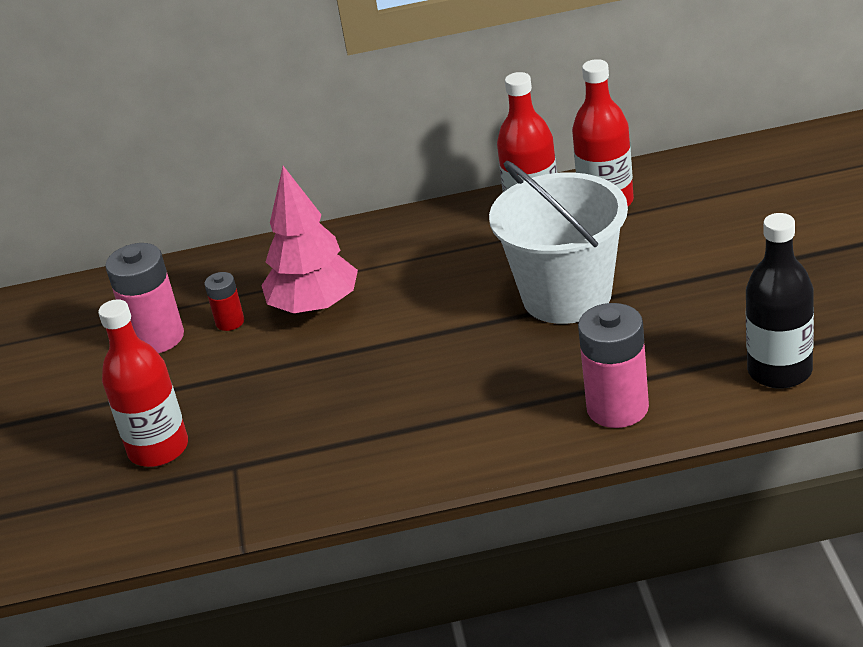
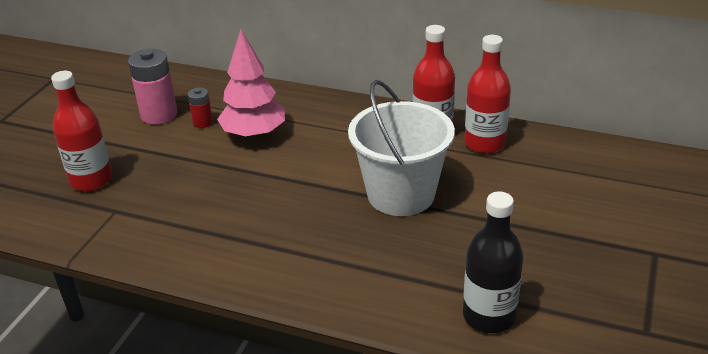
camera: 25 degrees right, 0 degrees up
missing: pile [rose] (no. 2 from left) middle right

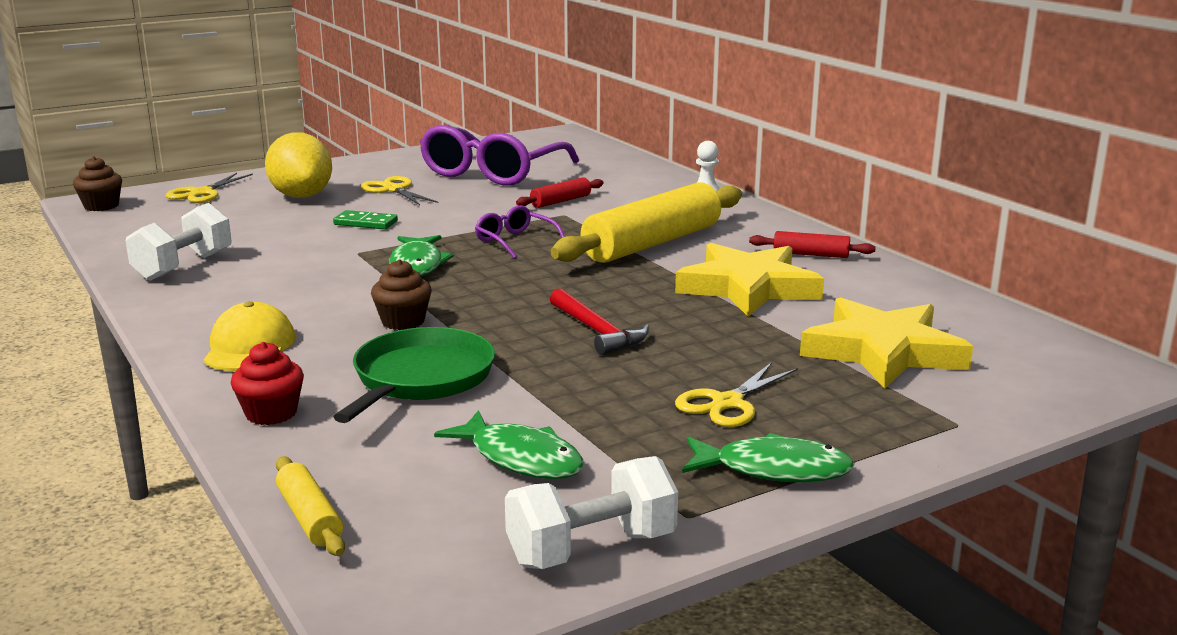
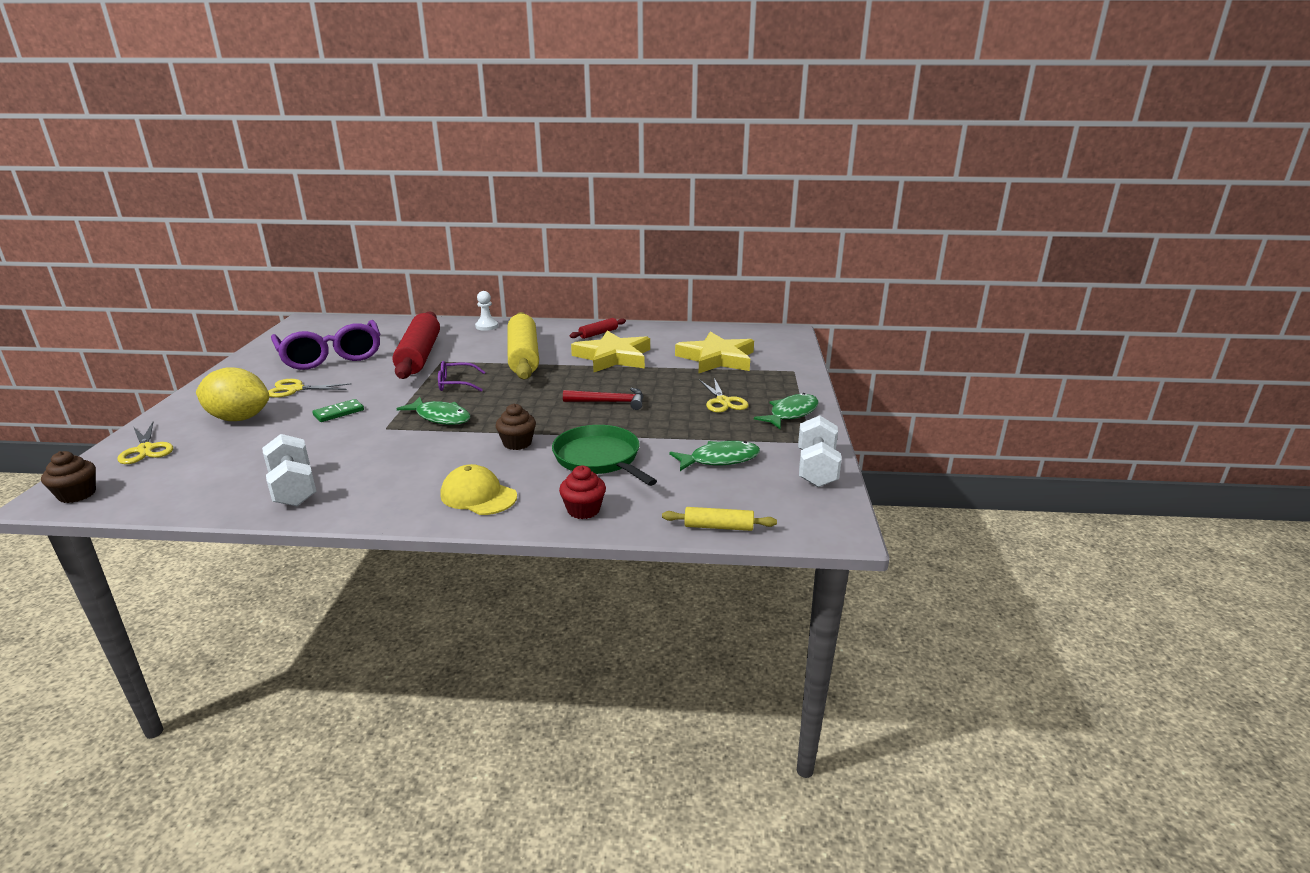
camera: 55 degrees left, 5 degrees up
size: rouleau à pâtisserie [rouge] (no. 1 from left) top centre = middle left x2.22

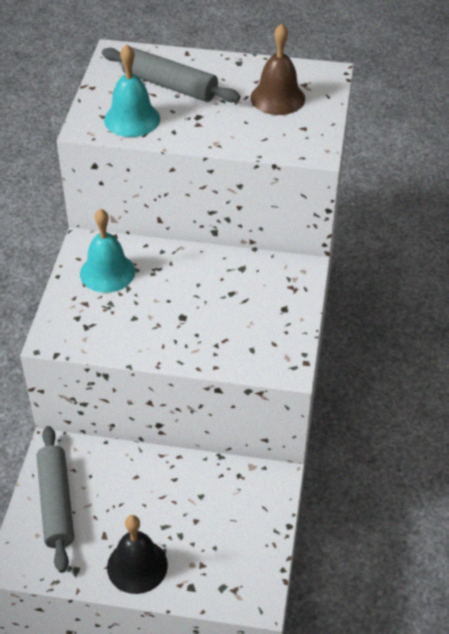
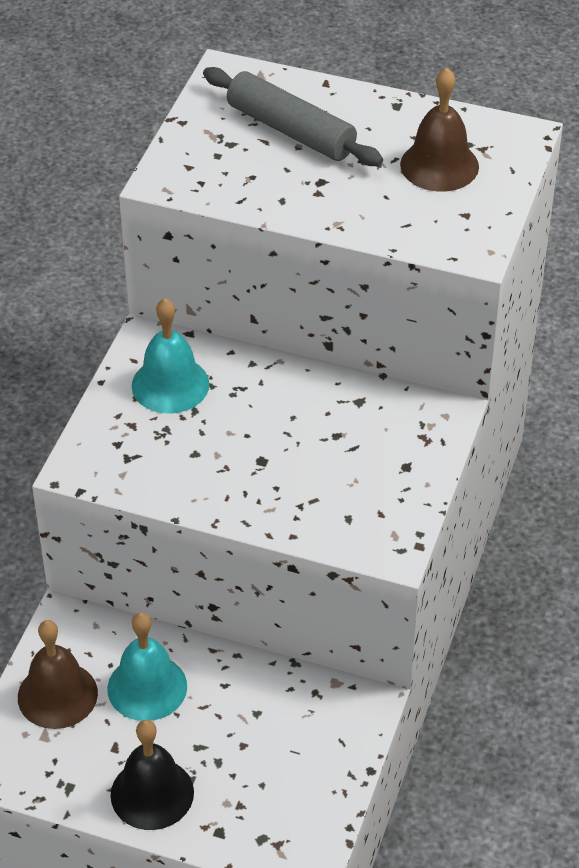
camera: 10 degrees right, 0 degrees up
relocated: cloche [turquoise] (no. 2 from left in the first image) top left to cloche [turquoise] (no. 1 from left) bottom left
exchanged: rouleau à pâtisserie [gris] (no. 1 from left) bottom left to cloche [marron] (no. 1 from left) bottom left

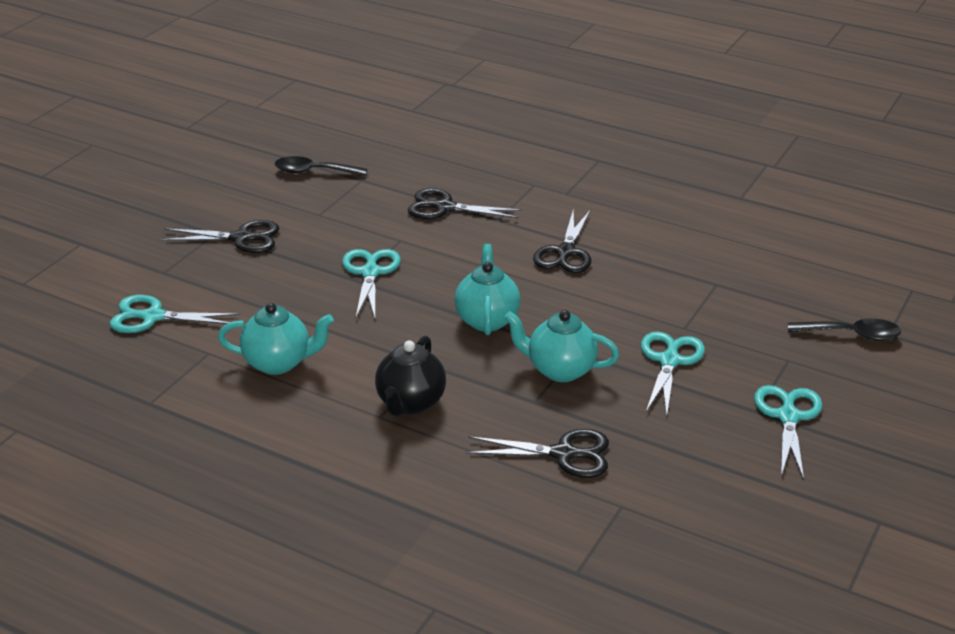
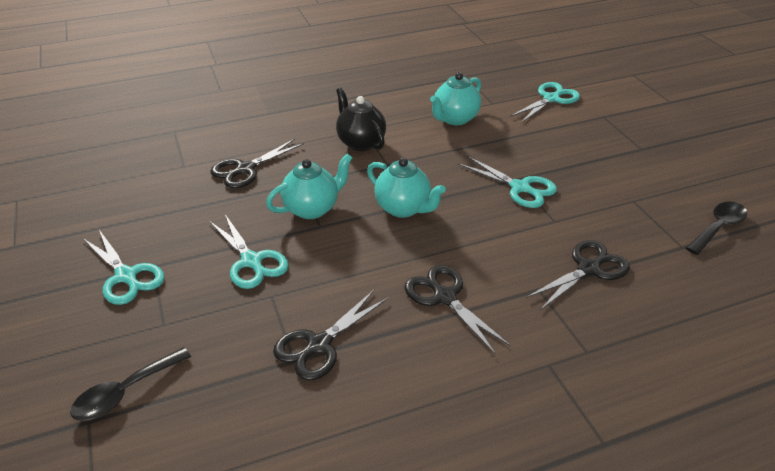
camera: 130 degrees right, 5 degrees up
relocated: ciseaux [noir] (no. 1 from left in the first image) middle left to ciseaux [noir] (no. 2 from left) bottom centre

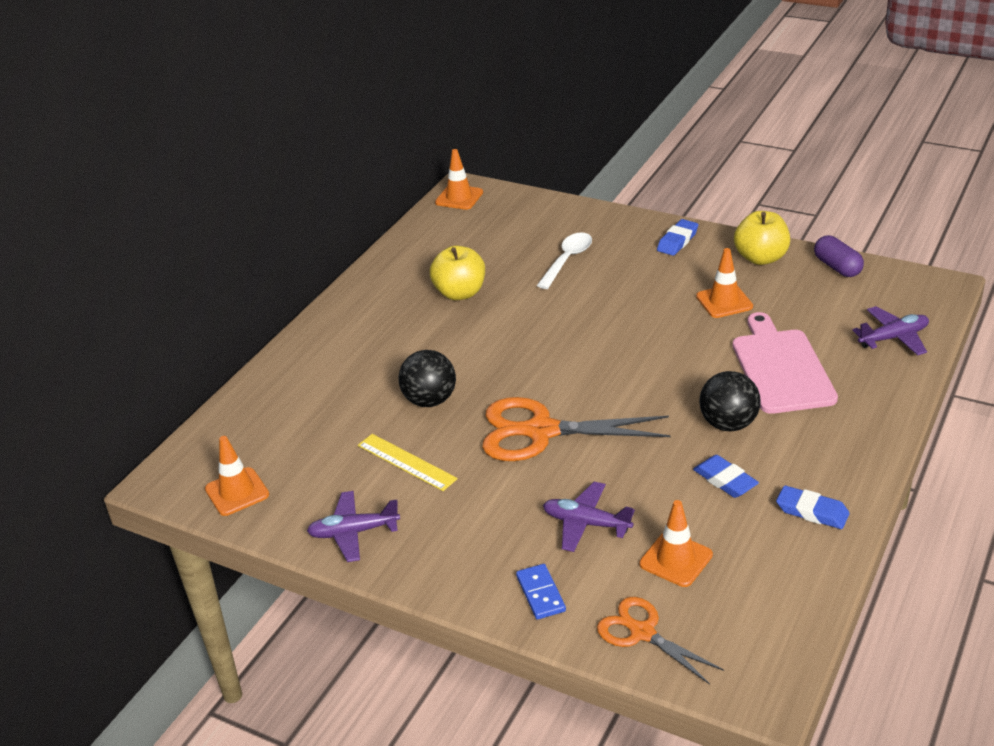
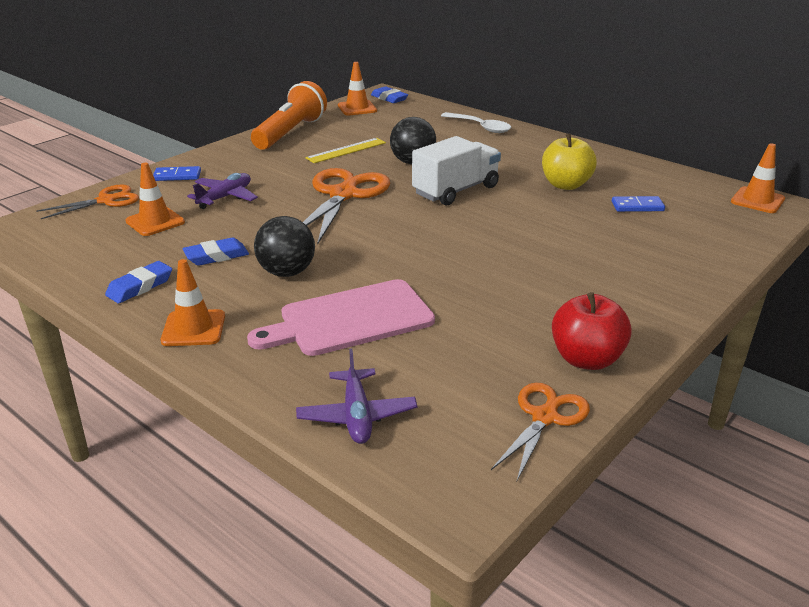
camera: 100 degrees right, 5 degrees down
appeared: camion [blanc] top centre; domino [bleu] (no. 2 from left) middle right
relocated: gomme [bleu] (no. 1 from left in the first image) top right to gomme [bleu] (no. 3 from left) top centre; cuillère [blanc] centre to top centre; cône de chantier [orange] (no. 4 from left in the first image) middle right to cône de chantier [orange] (no. 2 from left) middle left
exchanged: gélule [violet] middle right to ciseaux [orange] (no. 3 from left) bottom right; avion [violet] (no. 1 from left) bottom centre to lampe de poche [orange] top centre
colour: pomme [jaune] (no. 2 from left) top right to pomme [rouge] middle right
spun: planche à découper [rose] middle right = centre 150 degrees clockwise

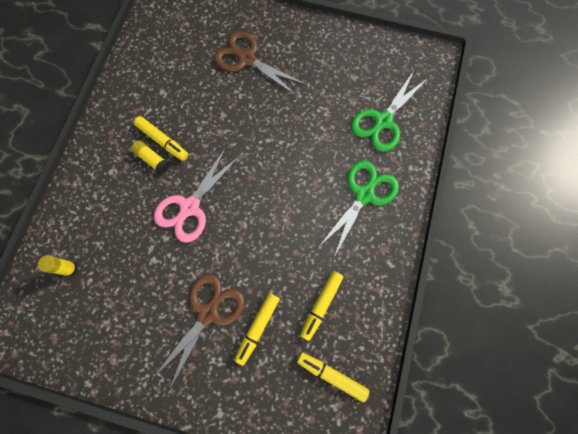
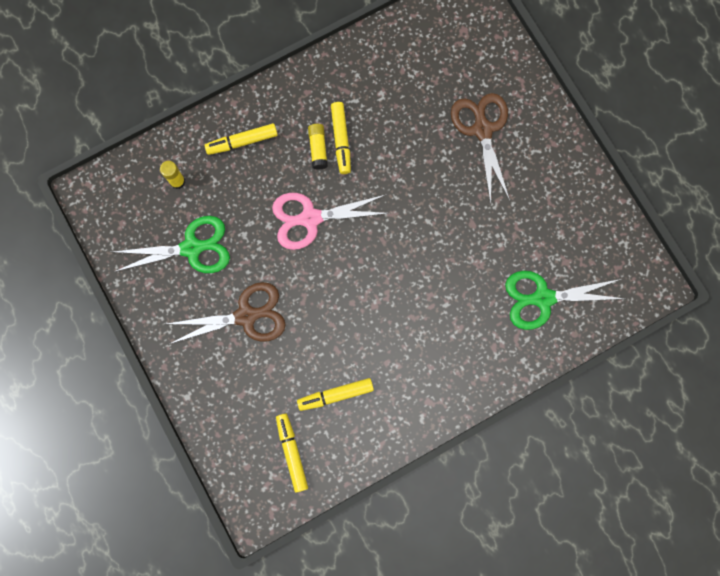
camera: 45 degrees right, 5 degrees up
relocated: ciseaux [vert] (no. 1 from left) centre to middle left; feutre [jaune] (no. 2 from left in the first image) bottom centre to feutre [jaune] (no. 1 from left) top centre

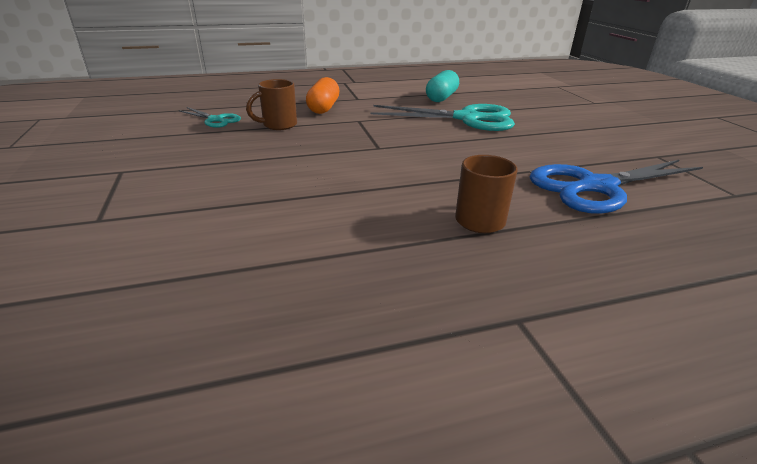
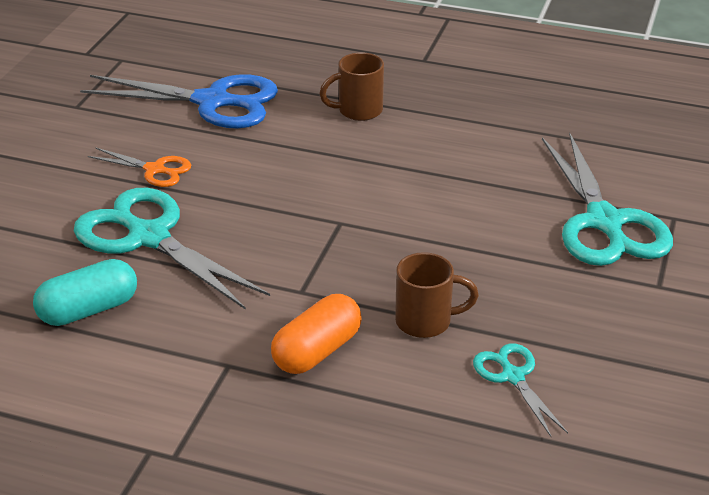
camera: 145 degrees left, 5 degrees up
appeared: ciseaux [turquoise] (no. 3 from left) middle right; ciseaux [orange] middle left

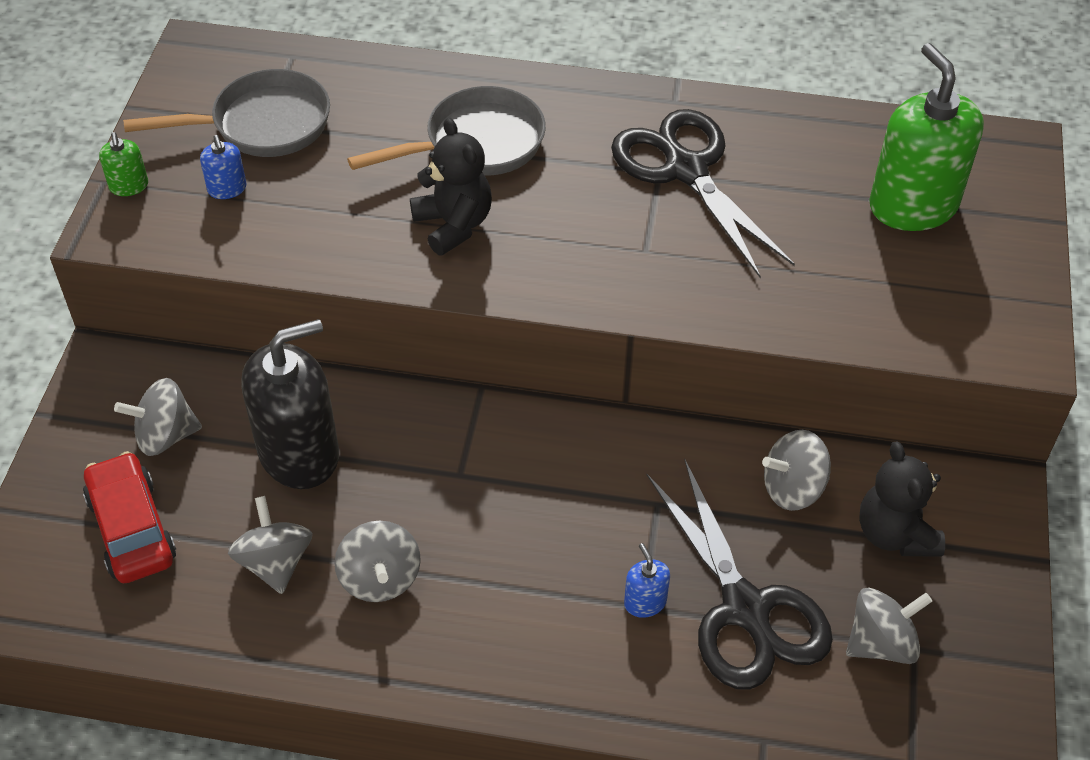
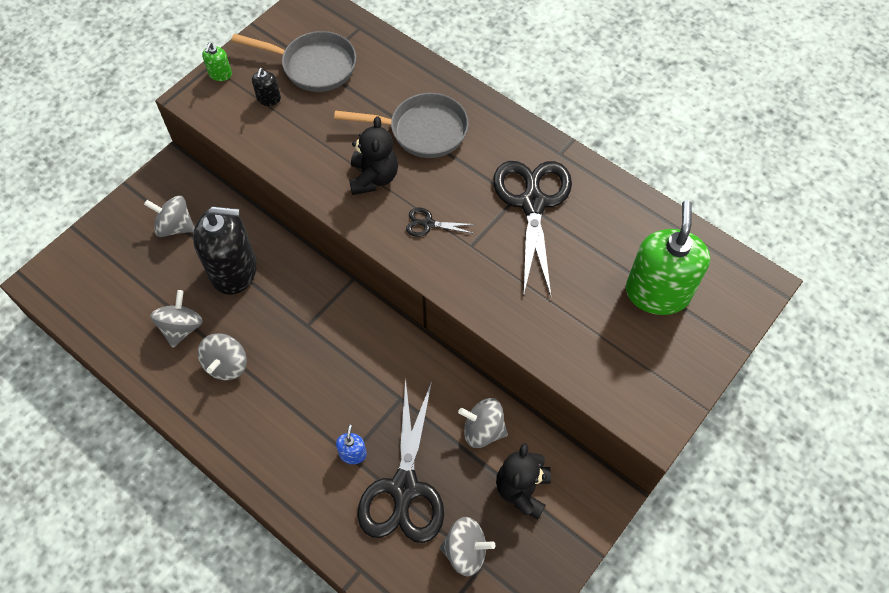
camera: 30 degrees right, 10 degrees up
missing: voiture [rouge] bottom left
appeared: ciseaux [noir] (no. 2 from left) centre
colour: distributeur de savon [bleu] (no. 1 from left) top left to distributeur de savon [noir] (no. 2 from left) top left

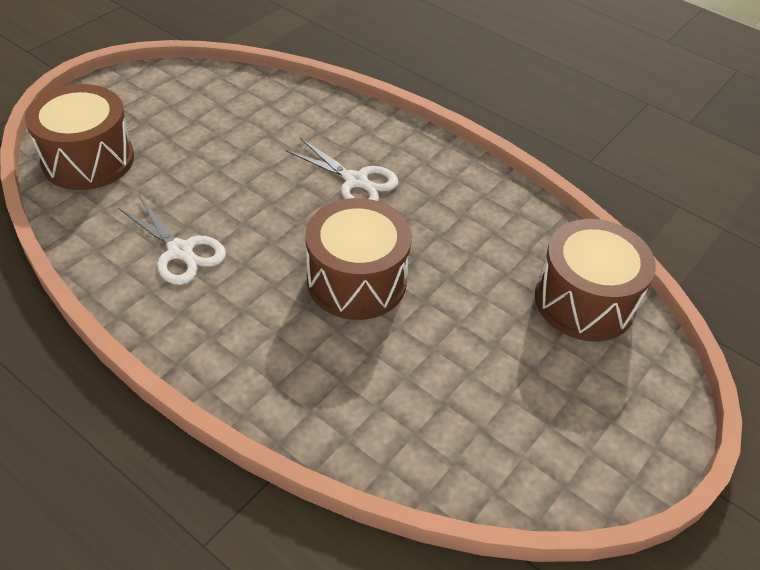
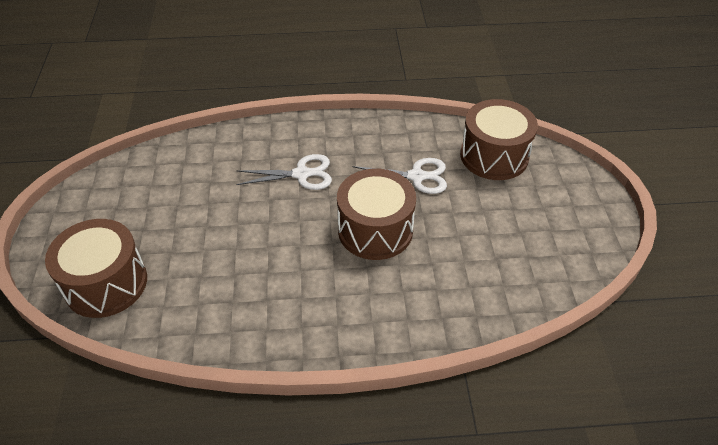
camera: 40 degrees left, 0 degrees up
relocated: ciseaux [blanc] (no. 1 from left in the first image) middle left to ciseaux [blanc] (no. 2 from left) centre

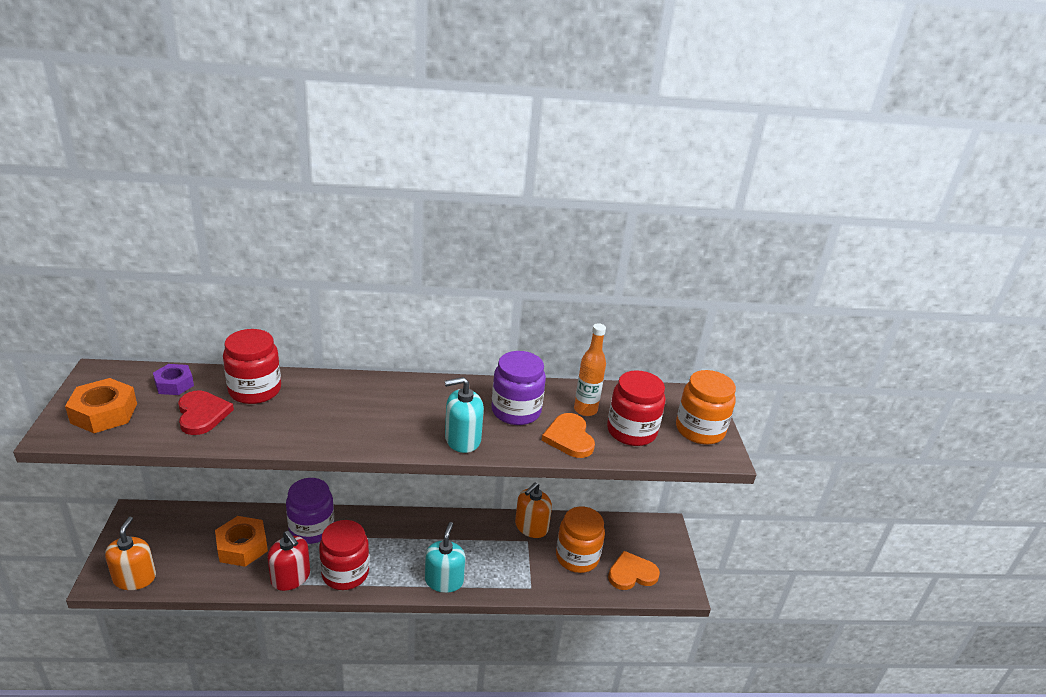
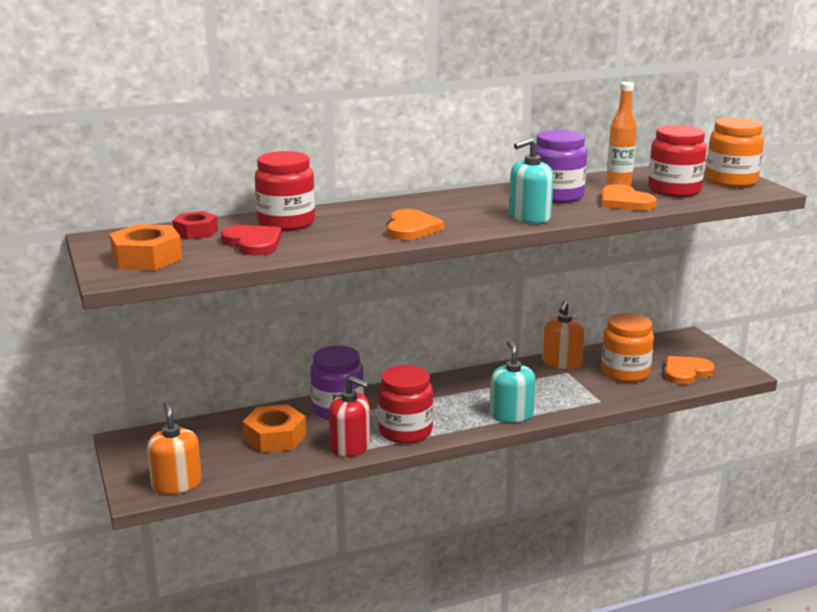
camera: 15 degrees left, 10 degrees down
appeared: cœur [orange] (no. 1 from left) centre
colour: écrou [violet] middle left to écrou [rouge] middle left

